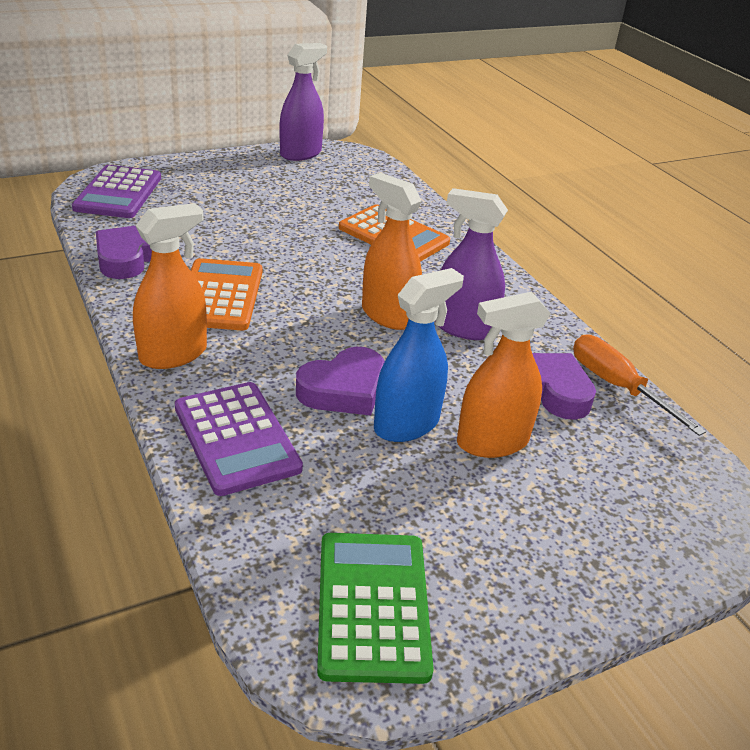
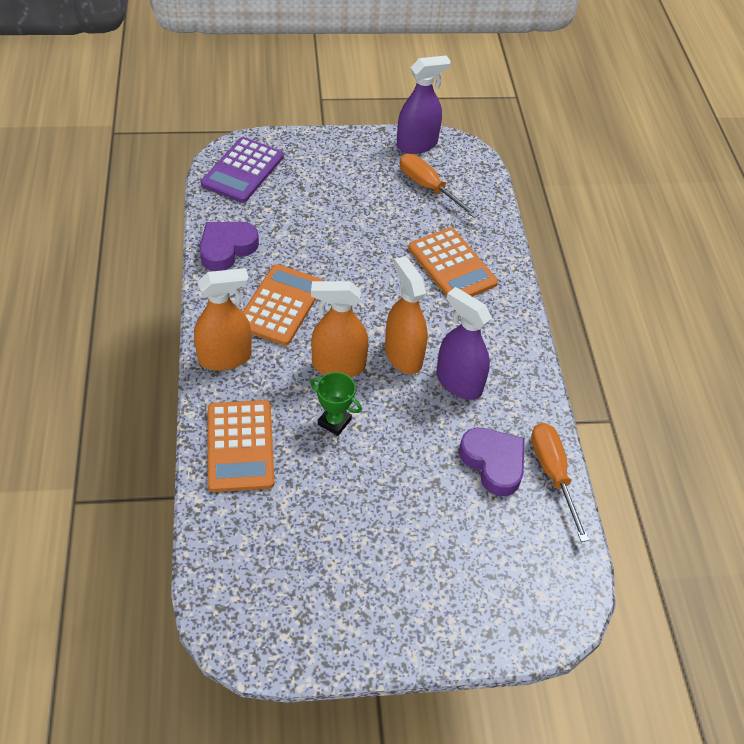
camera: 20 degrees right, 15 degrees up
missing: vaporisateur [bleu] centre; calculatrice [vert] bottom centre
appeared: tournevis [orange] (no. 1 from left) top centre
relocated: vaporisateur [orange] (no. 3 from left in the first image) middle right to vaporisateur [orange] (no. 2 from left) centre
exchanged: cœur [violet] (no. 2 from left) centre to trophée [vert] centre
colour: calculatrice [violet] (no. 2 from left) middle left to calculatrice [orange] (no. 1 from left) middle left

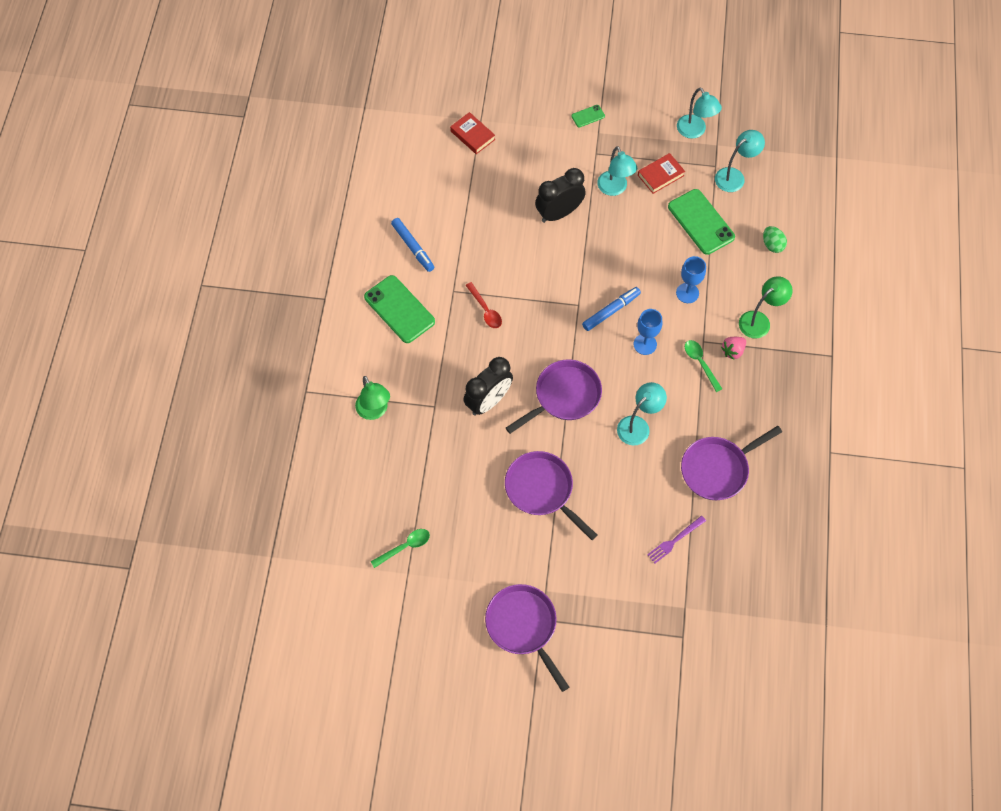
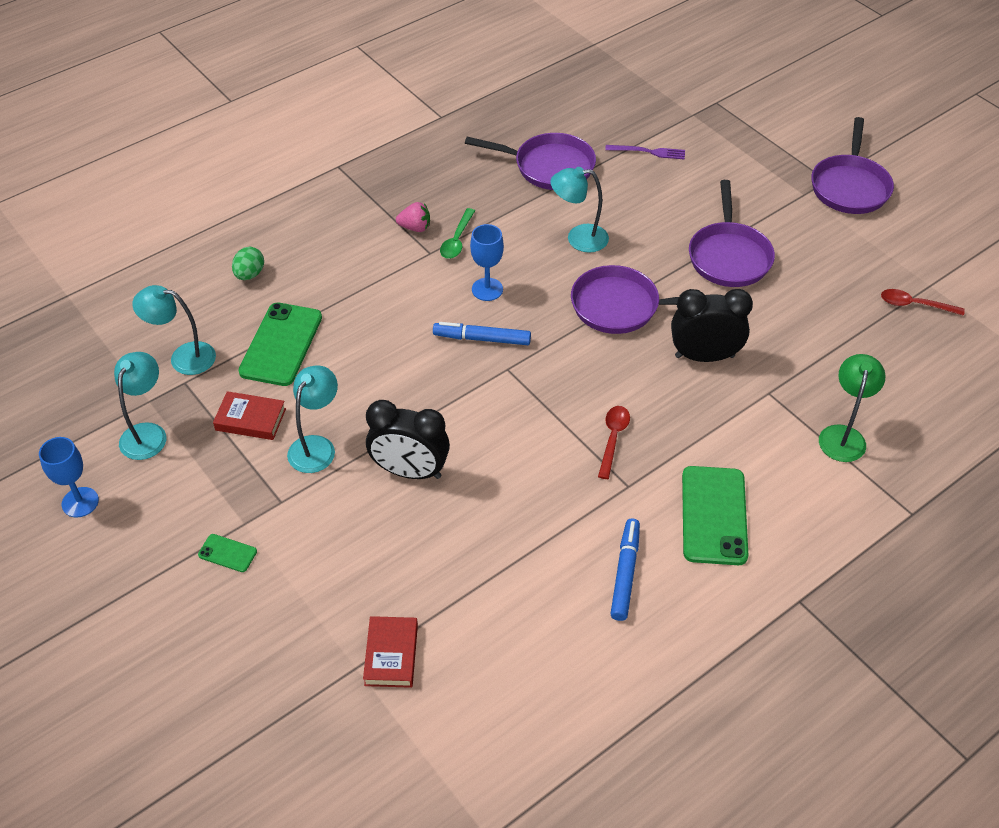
camera: 135 degrees left, 15 degrees down
missing: lampe [vert] (no. 2 from left) middle right
relocated: verre à pied [bleu] (no. 2 from left in the first image) middle right to verre à pied [bleu] (no. 1 from left) middle left
colour: cuillère [vert] (no. 1 from left) bottom centre to cuillère [rouge] (no. 2 from left) middle right

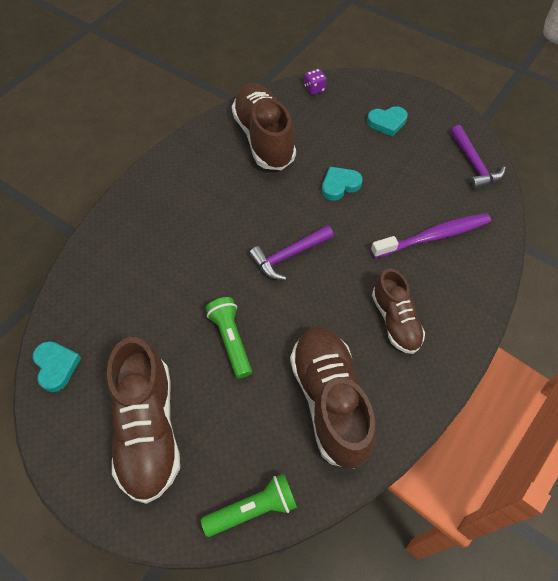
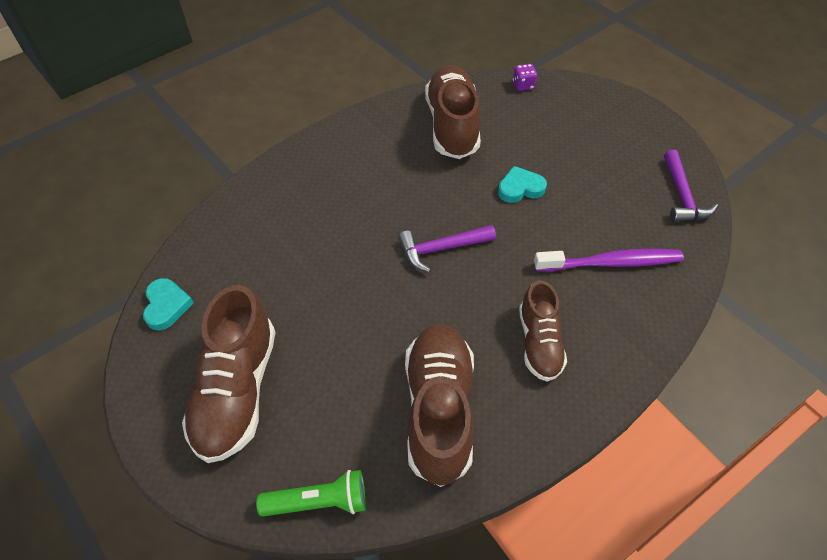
camera: 15 degrees right, 5 degrees down
missing: cœur [turquoise] (no. 3 from left) top right; lampe de poche [vert] (no. 1 from left) centre

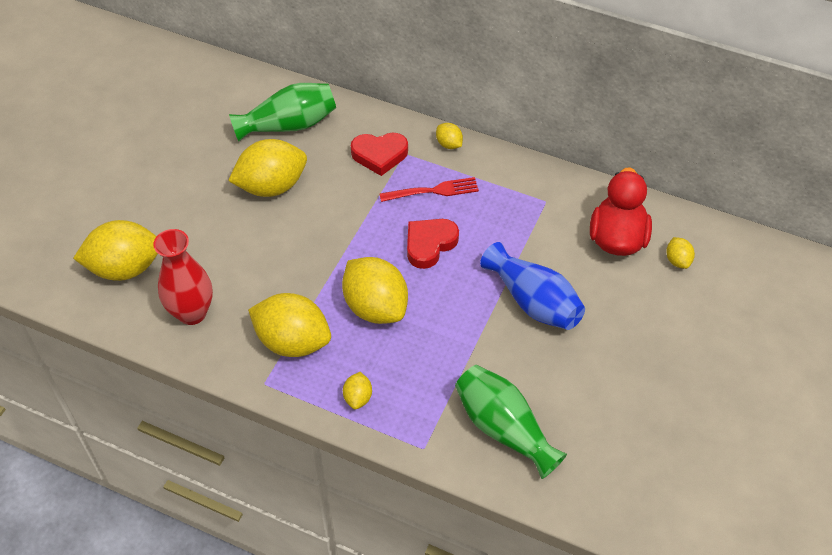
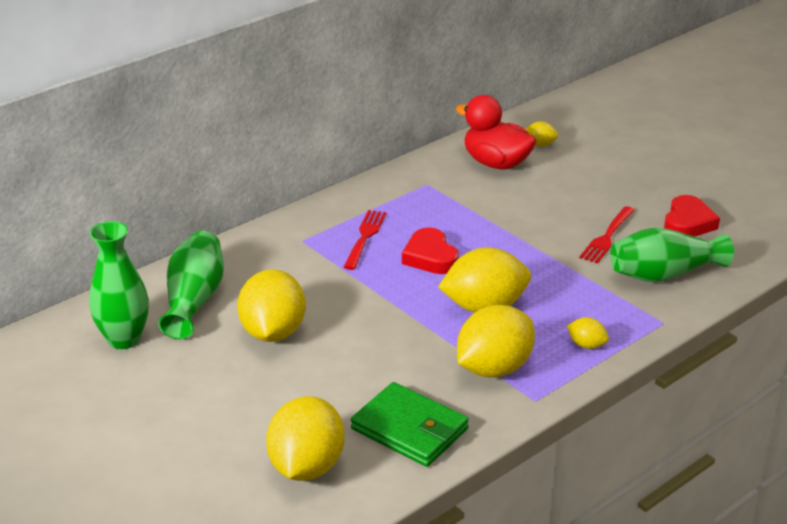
camera: 65 degrees left, 20 degrees down
missing: citron [jaune] (no. 6 from left) top centre; vase [bleu] centre
appeared: fourchette [rouge] (no. 2 from left) middle right; vase [vert] (no. 1 from left) middle left
relocated: cœur [rouge] (no. 1 from left in the first image) top centre to cœur [rouge] (no. 2 from left) middle right
exchanged: vase [rouge] middle left to portefeuille [vert] bottom centre

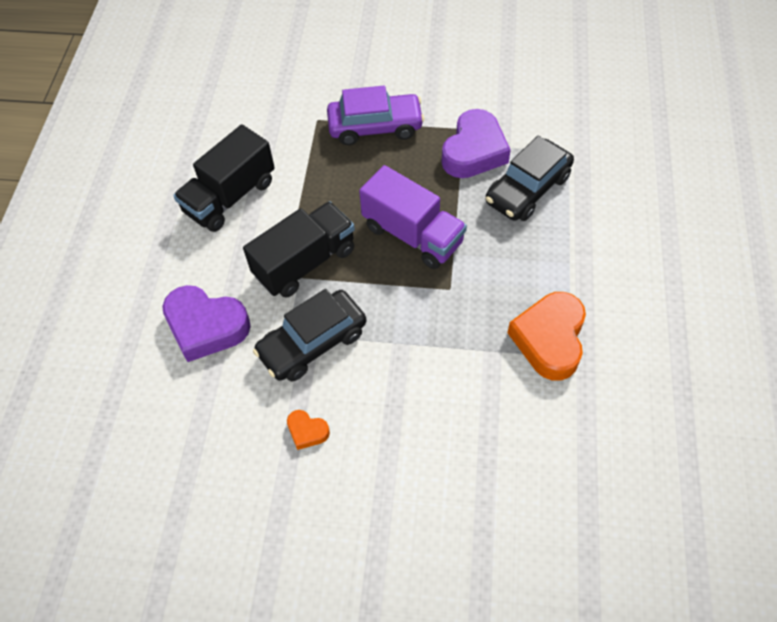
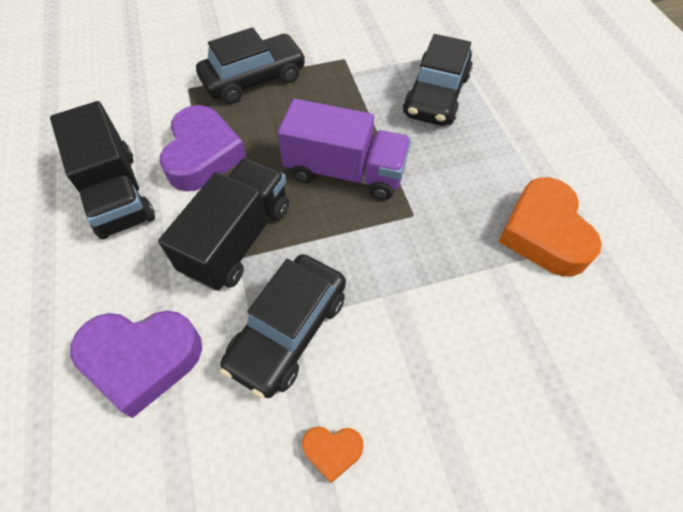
camera: 25 degrees left, 0 degrees up
relocated: cœur [violet] (no. 2 from left) top centre to top left
colour: voiture [violet] top centre to voiture [noir] (no. 1 from left) top centre
spun: camion [noir] (no. 1 from left) top left = top left 45 degrees counterclockwise

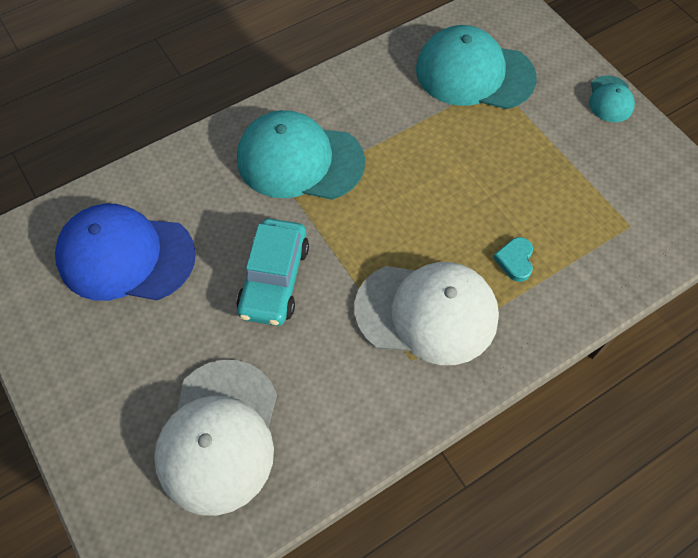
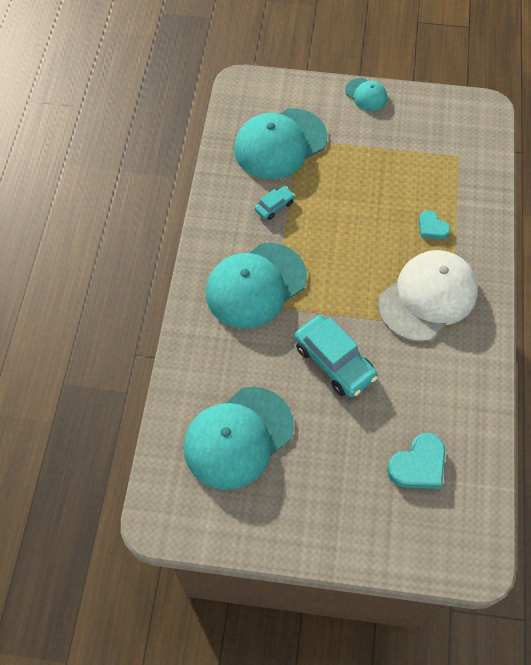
camera: 50 degrees left, 0 degrees up
appeared: voiture [turquoise] (no. 1 from left) top centre
exchanged: casquette [blanc] (no. 1 from left) bottom left to cœur [turquoise] (no. 1 from left) bottom right
colour: casquette [bleu] middle left to casquette [turquoise] (no. 1 from left) centre

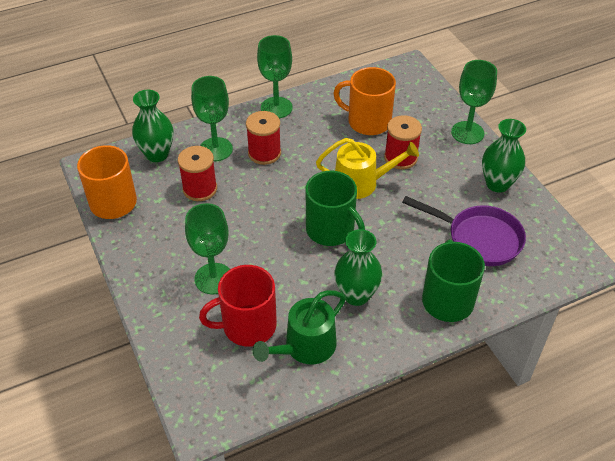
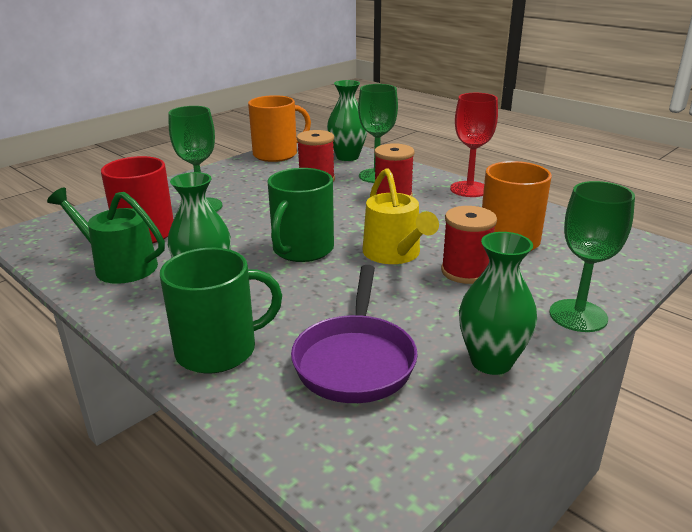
camera: 70 degrees right, 20 degrees down
colour: verre à pied [vert] (no. 3 from left) top centre to verre à pied [rouge] top right

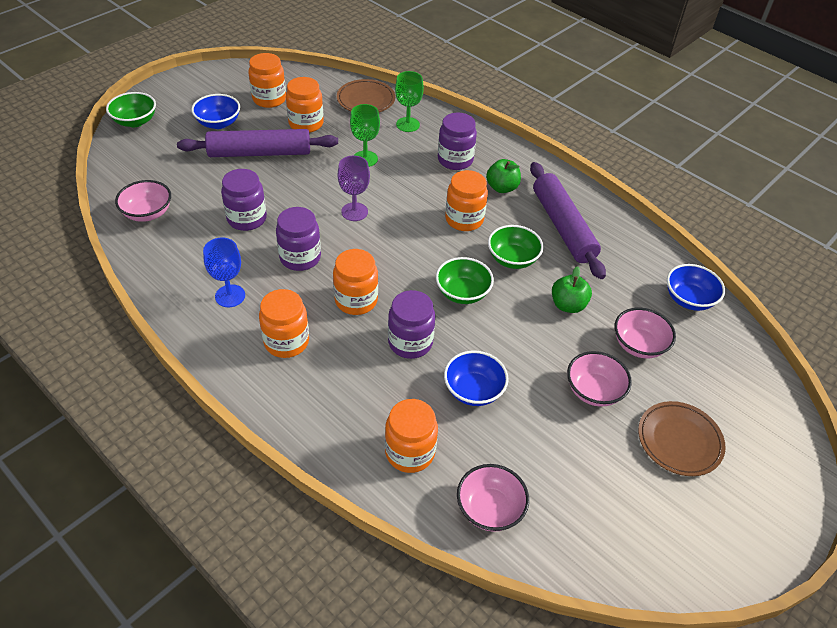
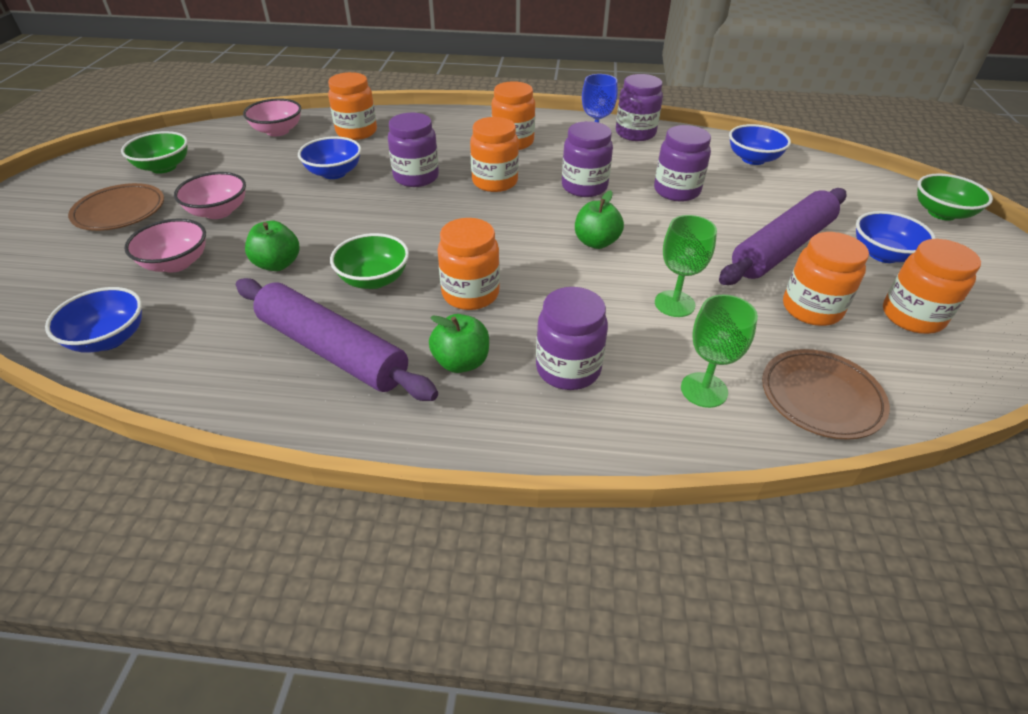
camera: 145 degrees right, 5 degrees down
appeared: bocal [violet] (no. 4 from left) top centre
relocated: bol [vert] (no. 2 from left in the first image) centre to bol [vert] (no. 1 from left) top left
exchanged: verre à pied [violet] top centre to pomme [vert] (no. 3 from left) top centre
colour: bol [rose] (no. 1 from left) top left to bol [bleu] (no. 3 from left) top right

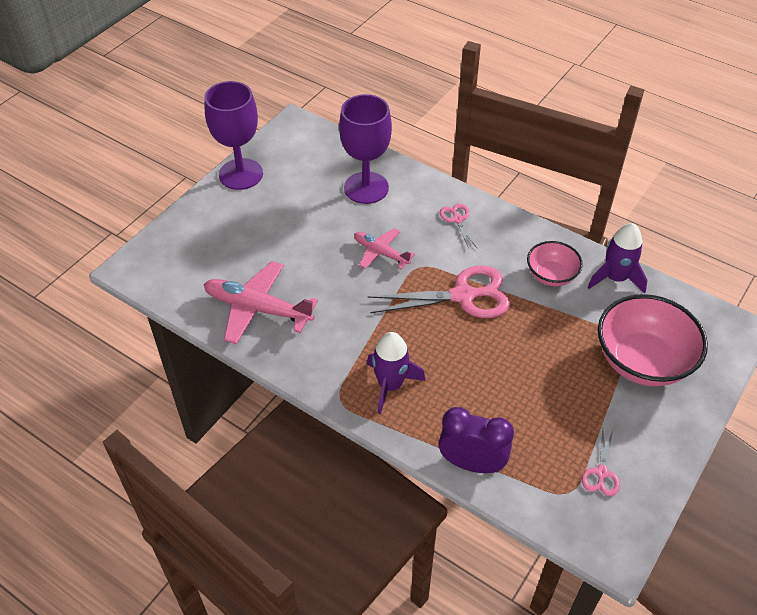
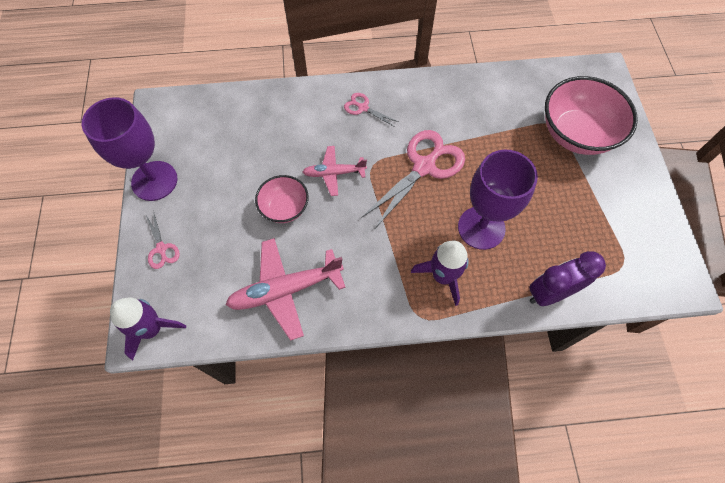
camera: 40 degrees left, 15 degrees up
relocated: verre à pied [violet] (no. 2 from left) top centre to middle right; fusée [violet] (no. 2 from left in the first image) middle right to fusée [violet] (no. 1 from left) bottom left; bol [rose] (no. 1 from left) middle right to centre; ciseaux [rose] (no. 3 from left in the first image) bottom right to ciseaux [rose] (no. 1 from left) middle left

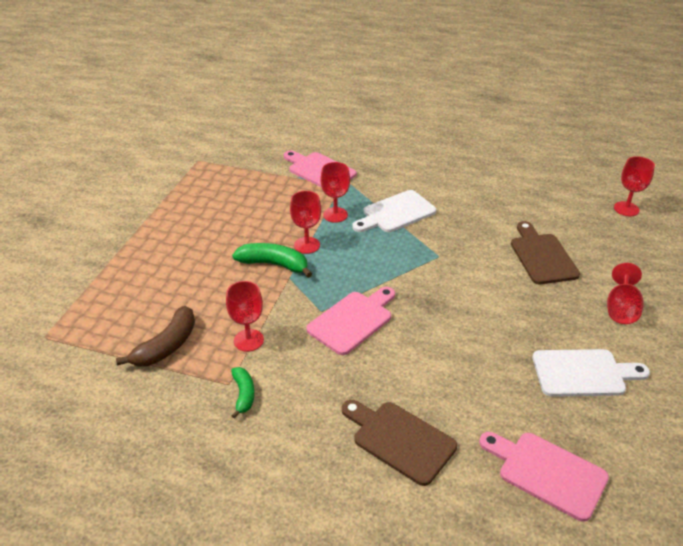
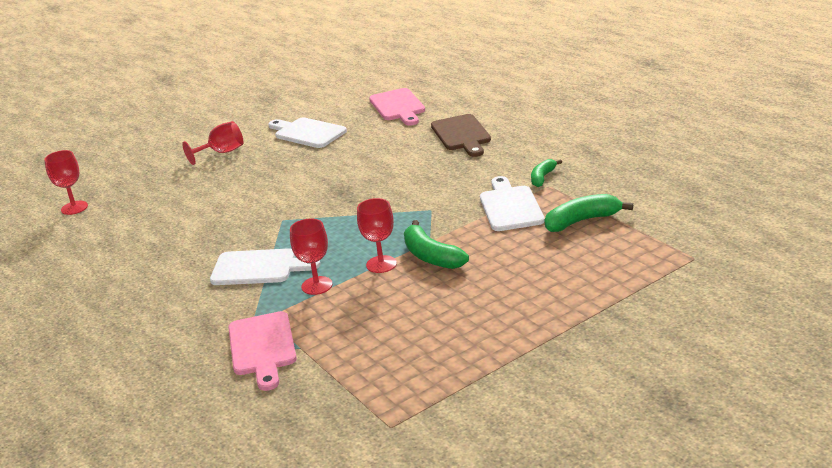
camera: 140 degrees left, 10 degrees down
missing: planche à découper [marron] (no. 2 from left) middle right; planche à découper [rose] (no. 2 from left) centre
exchanged: verre à pied [rouge] (no. 1 from left) centre to planche à découper [blanc] (no. 3 from left) centre
colour: banane [marron] middle left to banane [vert] (no. 3 from left) middle right

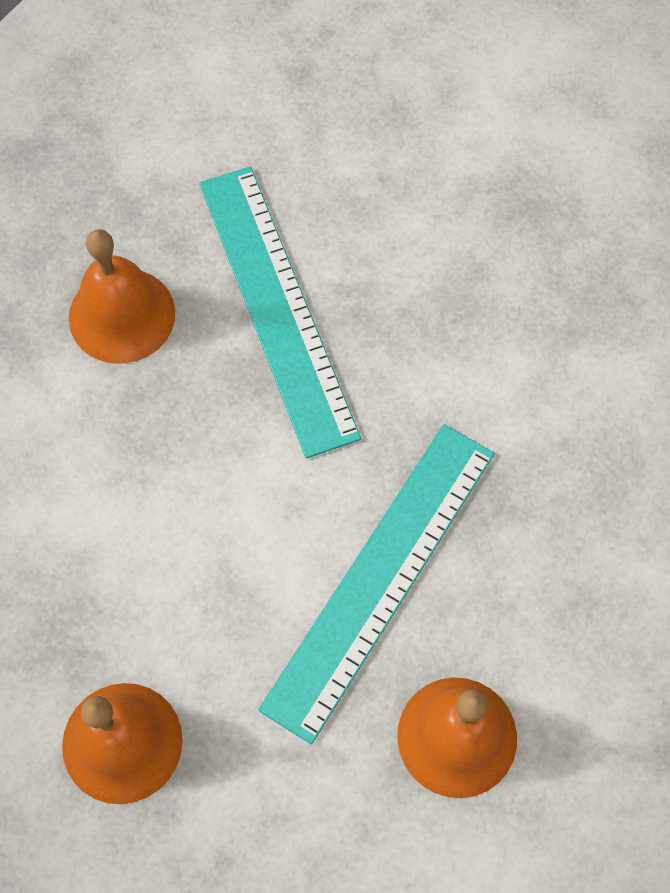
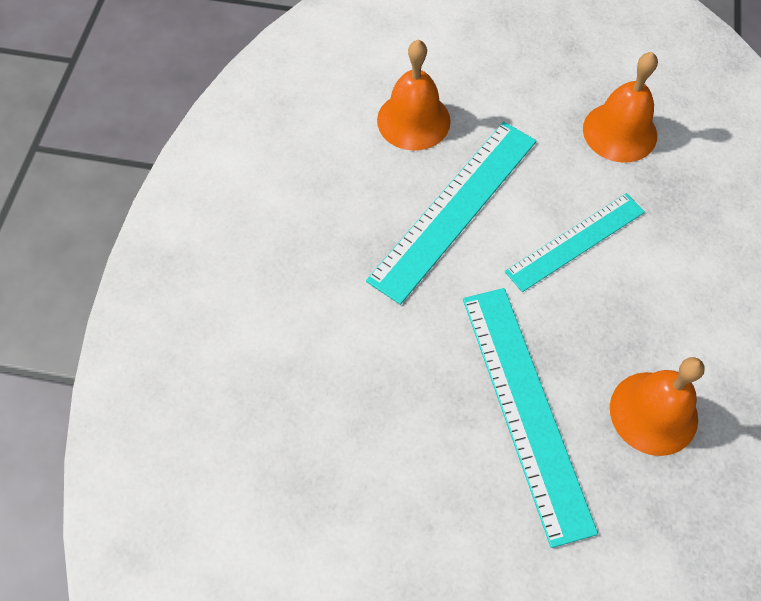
camera: 175 degrees left, 5 degrees down
appeared: règle [turquoise] (no. 3 from left) middle right

